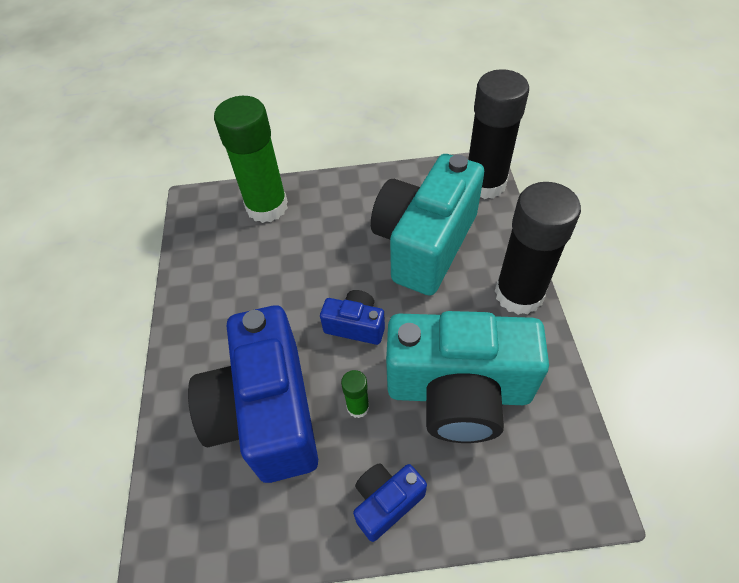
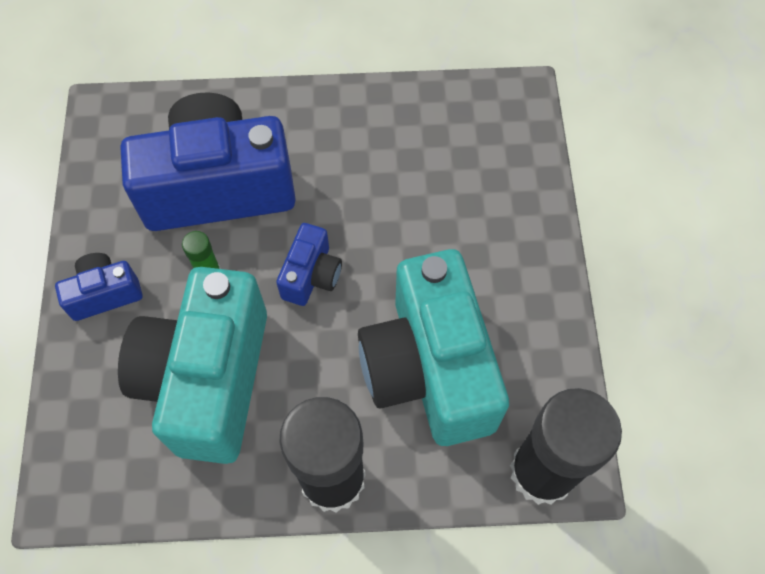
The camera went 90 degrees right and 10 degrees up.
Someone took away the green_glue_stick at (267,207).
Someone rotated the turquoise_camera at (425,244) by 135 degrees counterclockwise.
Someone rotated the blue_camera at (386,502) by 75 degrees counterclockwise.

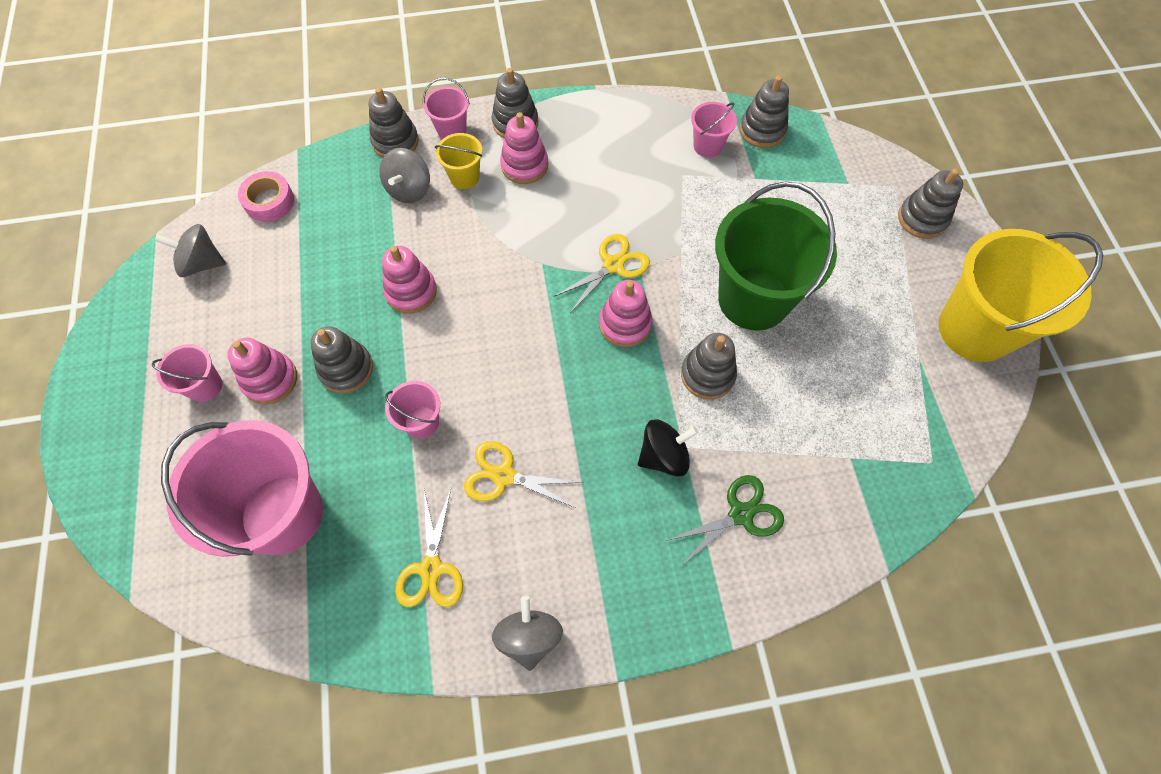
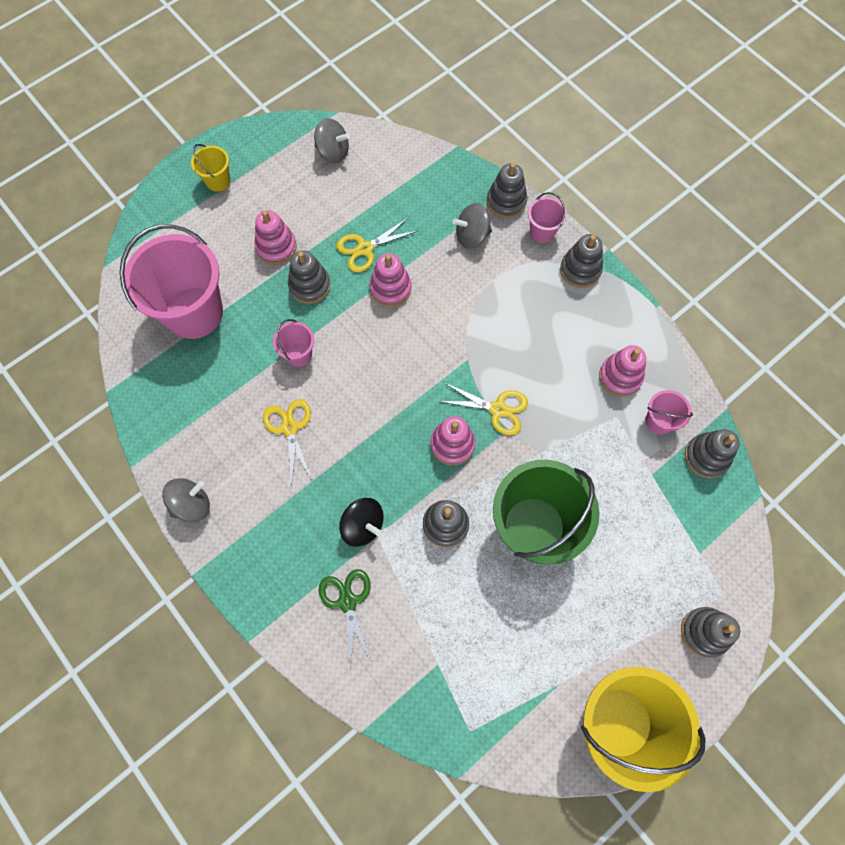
The camera went 60 degrees right and 5 degrees up.
Someone carried the pink_stacking_toy from (524,165) to (620,376).
Someone carried the yellow_bucket from (464,177) to (218,181).
Someone took away the pink_tape at (269,201).
Someone rotated the grey_spinning_top at (202,263) by 135 degrees clockwise.
Someone took away the pink_bucket at (205,386).
Someone rotated the green_scissors at (740,514) by 135 degrees counterclockwise.
Someone carried the yellow_scissors from (431,569) to (365,248).

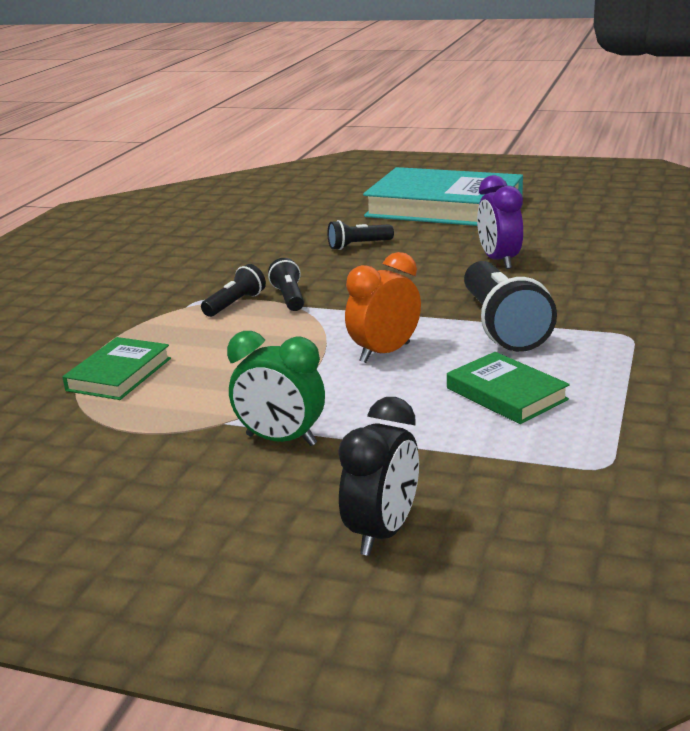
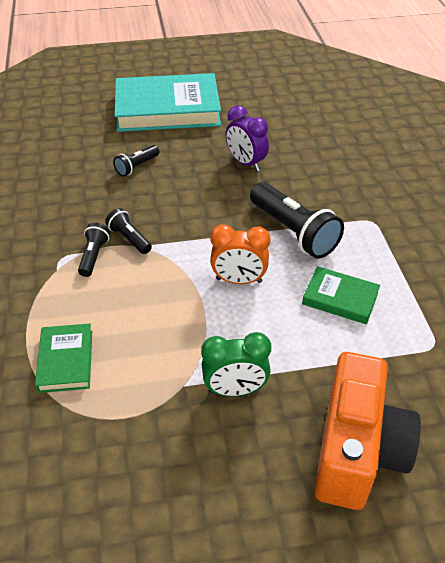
The camera went 30 degrees left and 20 degrees up.
Someone rotated the orange_clock at (385,353) by 105 degrees counterclockwise.
Someone swapped the black_clock at (382,532) for the orange_camera at (357,450).

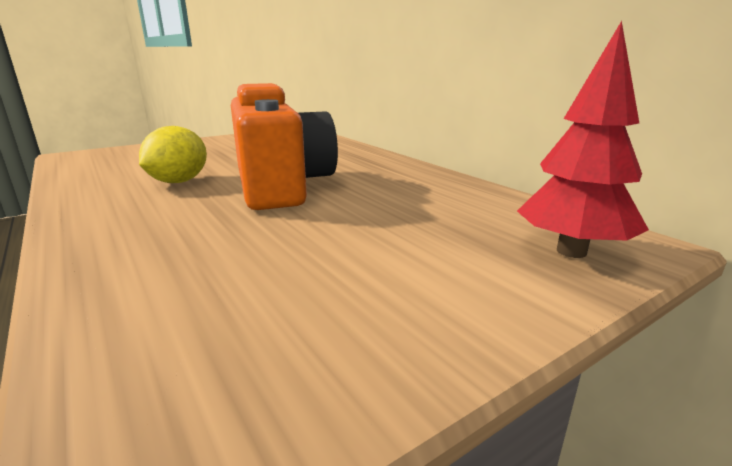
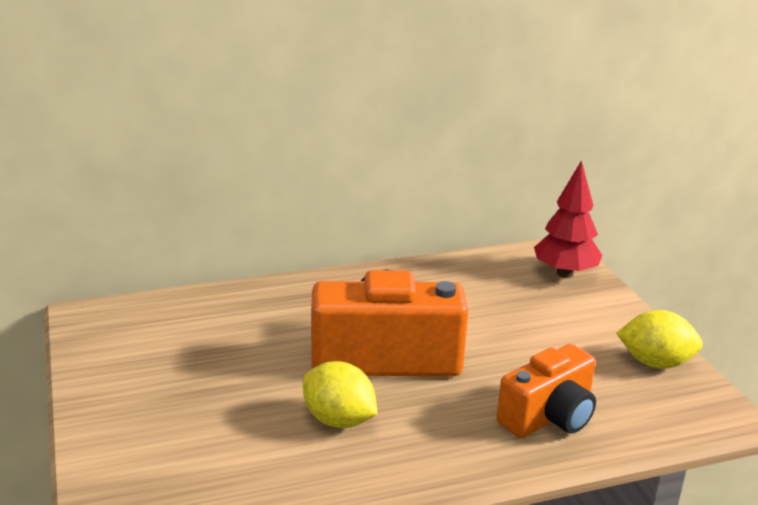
The camera went 75 degrees left and 5 degrees up.
Someone put down the yellow_lemon at (655,363).
Someone put down the orange_camera at (548,417).

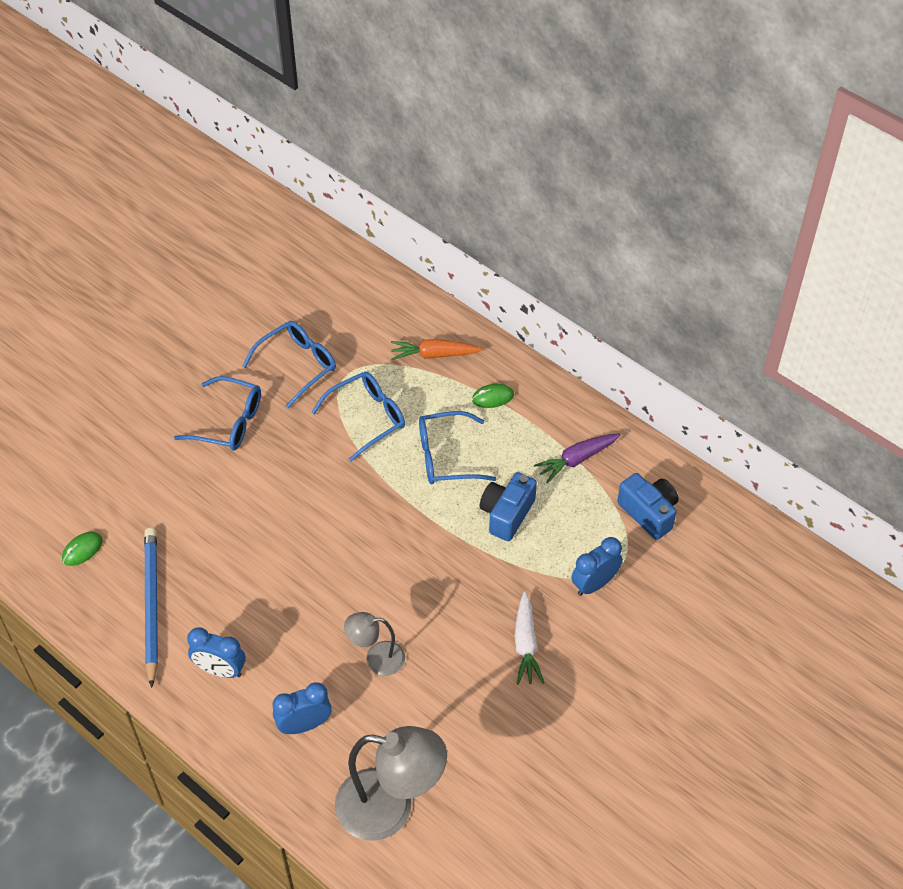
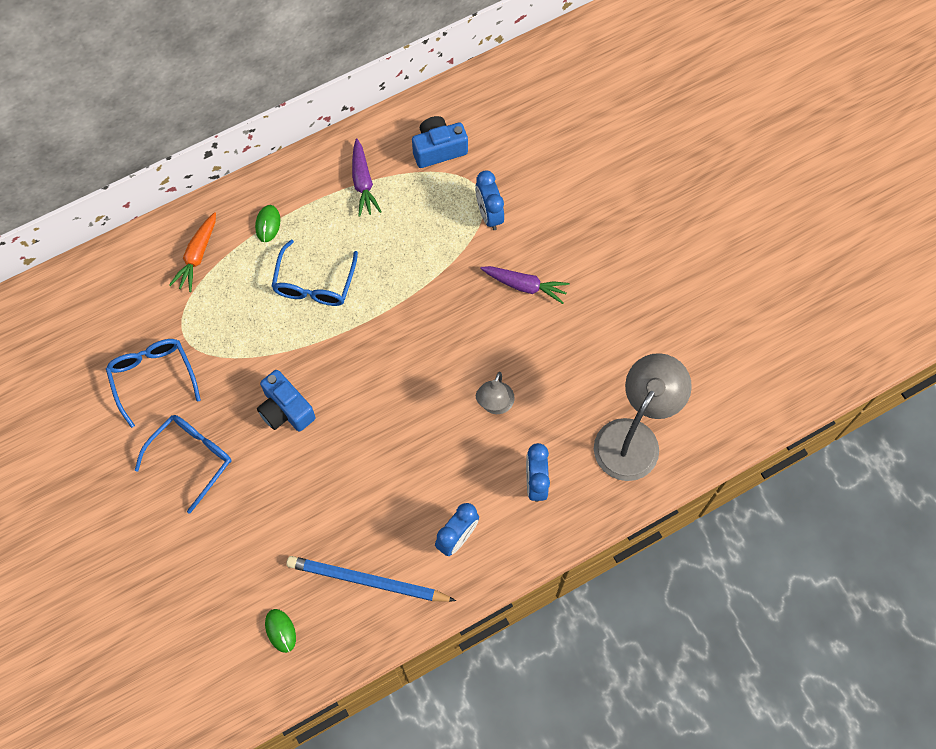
The camera went 70 degrees left and 15 degrees up.
Someone took away the blue_glasses at (367,418).
Someone carried the blue_camera from (507,514) to (285,410).
Someone repainted the white_carrot at (526,644), which became the purple_carrot at (525,286).

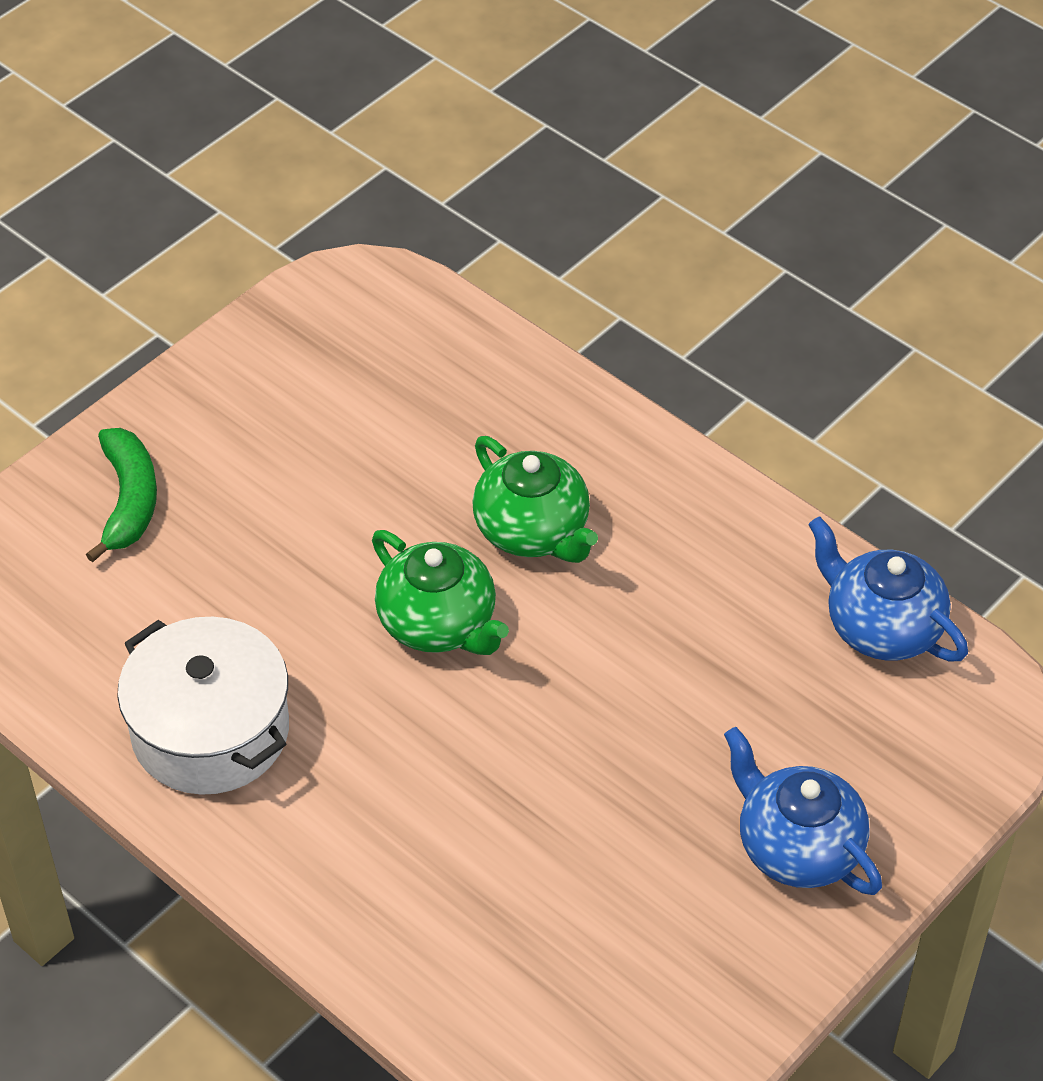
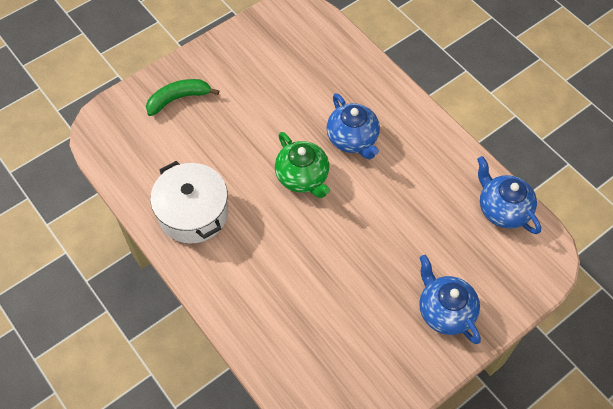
The camera went 10 degrees right and 10 degrees up.
Someone rotated the green_banana at (129,500) by 120 degrees counterclockwise.
Someone repainted the green_teapot at (533,531), which became the blue_teapot at (353,139).

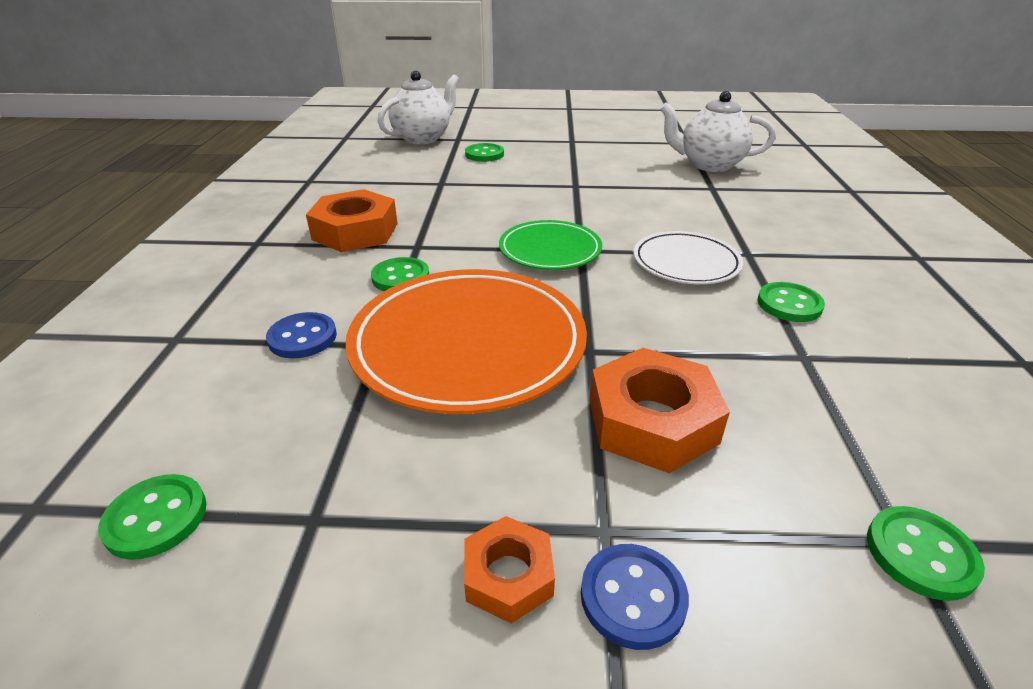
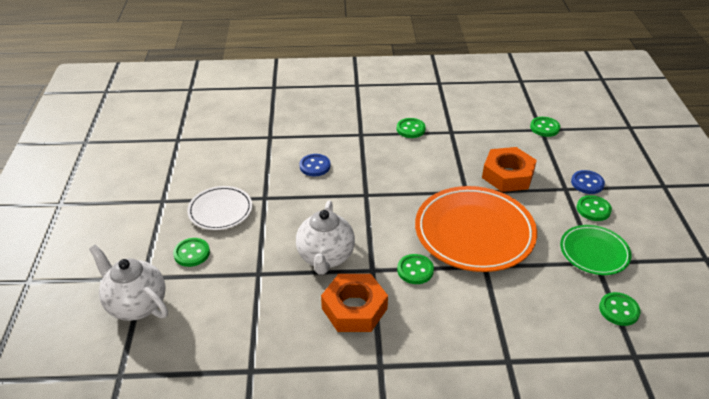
The camera went 95 degrees left and 5 degrees up.
Someone carried the white_teapot from (709,165) to (325,257).
Someone carried the green_plate from (550,250) to (594,252).
Someone carried the white_plate from (686,262) to (220,210).
Someone carried the blue_button from (302,338) to (315,166).
Someone swapped the orange_nut at (508,575) for the green_button at (593,209).

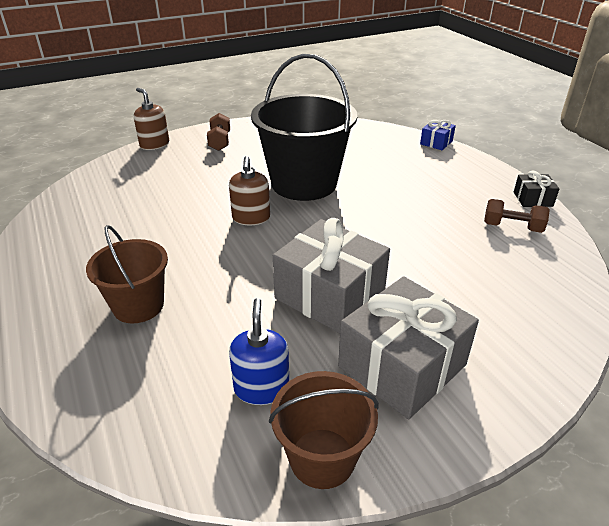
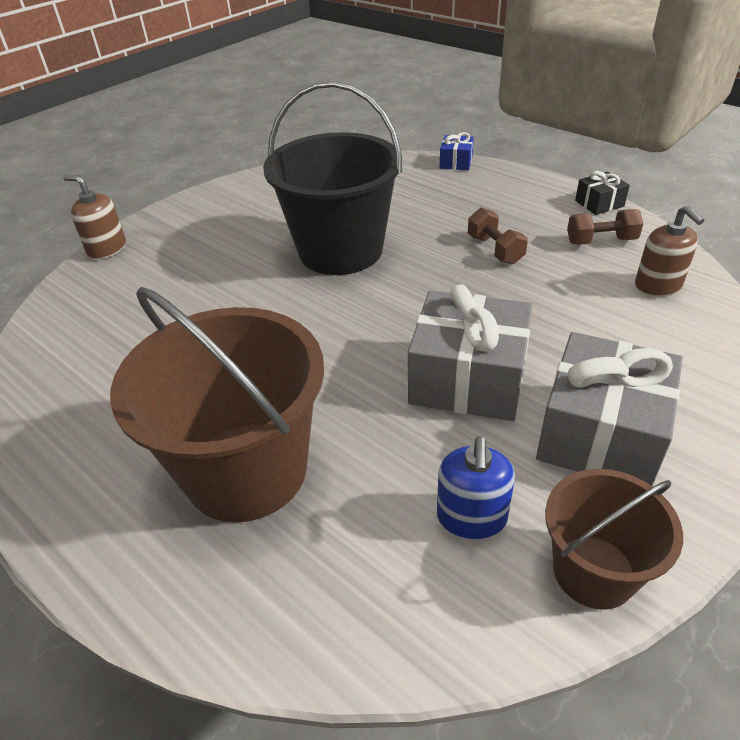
The camera went 20 degrees left and 5 degrees up.
Someone carried the brown_dumbbell from (220,142) to (495,250).
Someone carried the brown_soap_dispenser from (251,218) to (658,285).
Someone scaled the brown_bucket at (138,306) by 1.79.
Someone rotated the blue_soap_dispenser at (261,388) by 150 degrees counterclockwise.

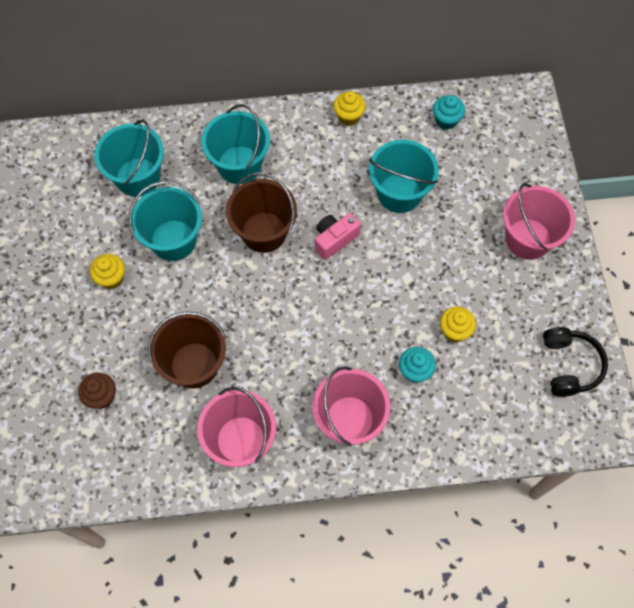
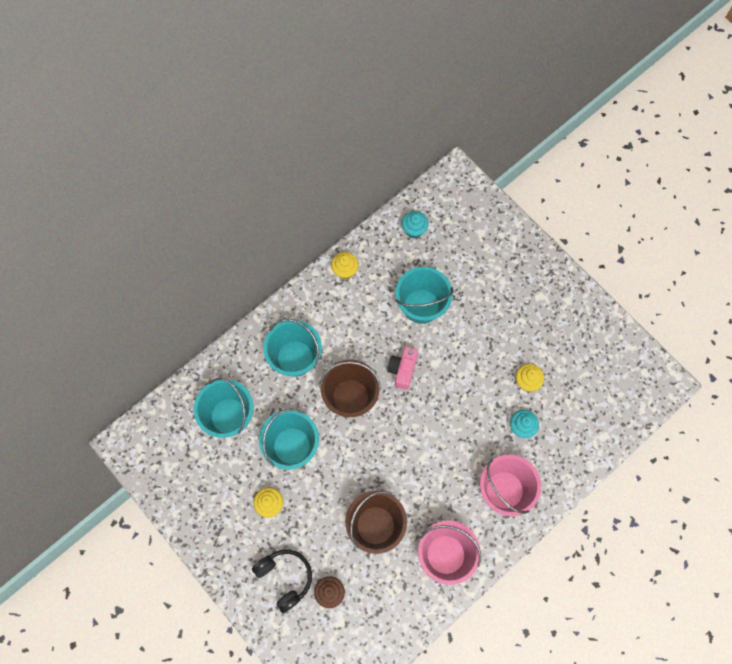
The camera went 35 degrees left and 5 degrees up.
Someone took away the pink_bucket at (528,239).
Someone carried the black_headphones from (569,365) to (285,578).

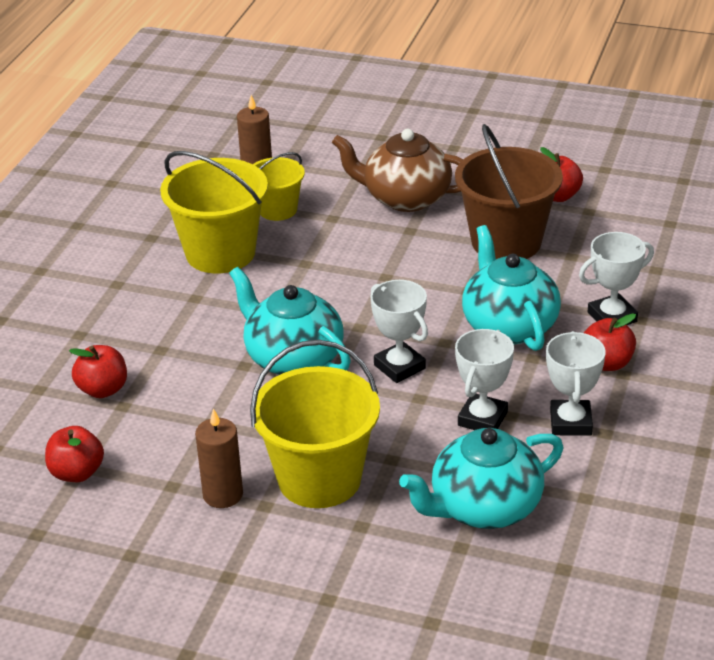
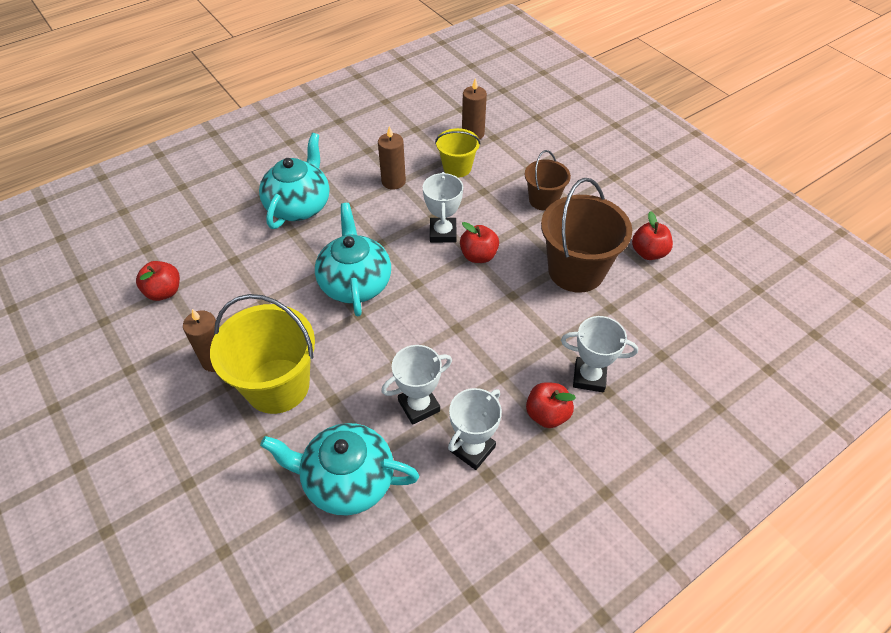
The camera went 35 degrees right and 15 degrees up.
Someone swapped the brown_teapot at (405,198) for the brown_bucket at (543,200).
Someone swapped the yellow_bucket at (220,253) for the brown_candle at (393,181).
Someone carried the turquoise_teapot from (509,326) to (299,206).
Someone carried the white_trophy from (399,367) to (443,233).
Someone carried the red_apple from (103,389) to (478,256).

